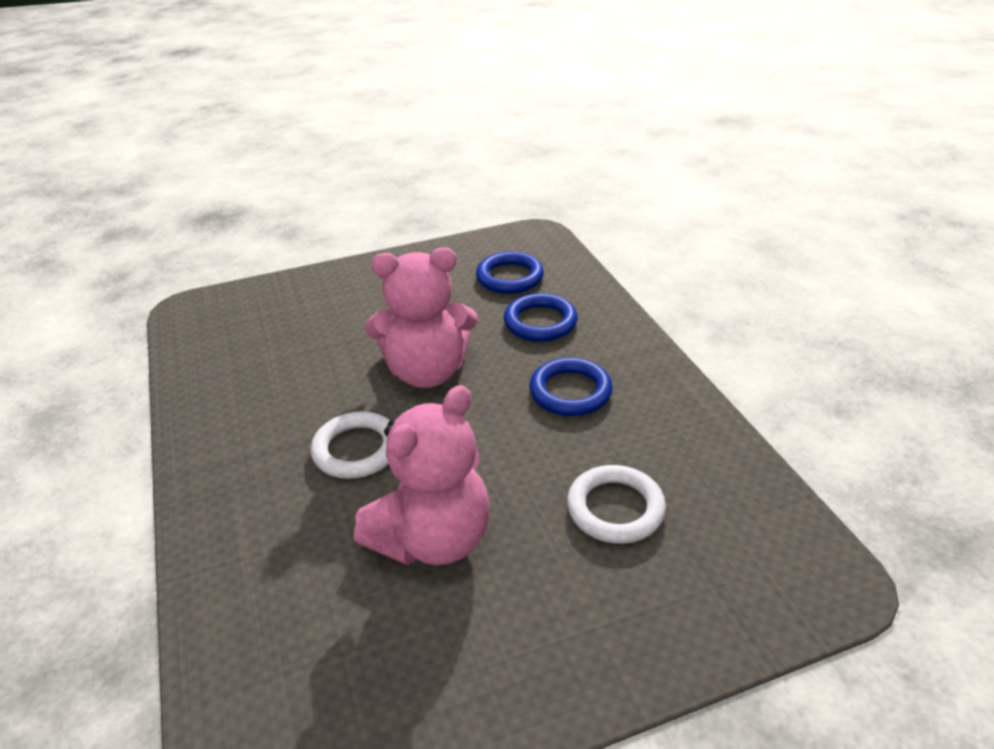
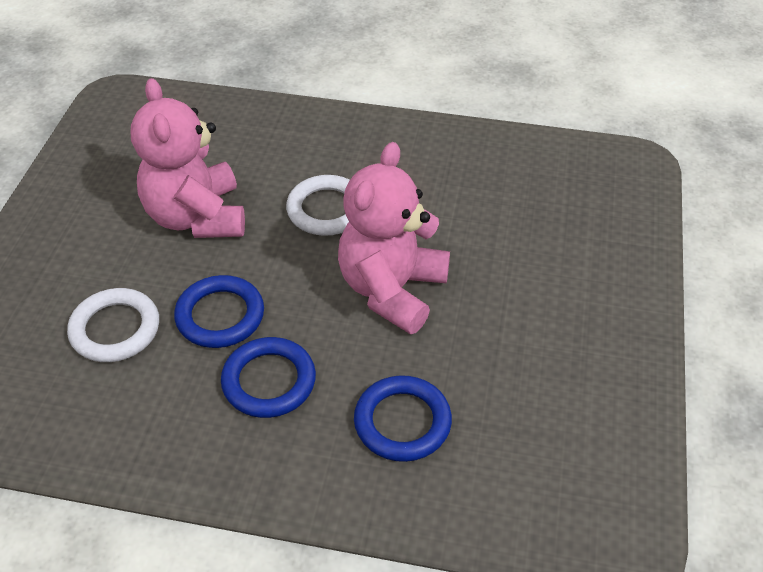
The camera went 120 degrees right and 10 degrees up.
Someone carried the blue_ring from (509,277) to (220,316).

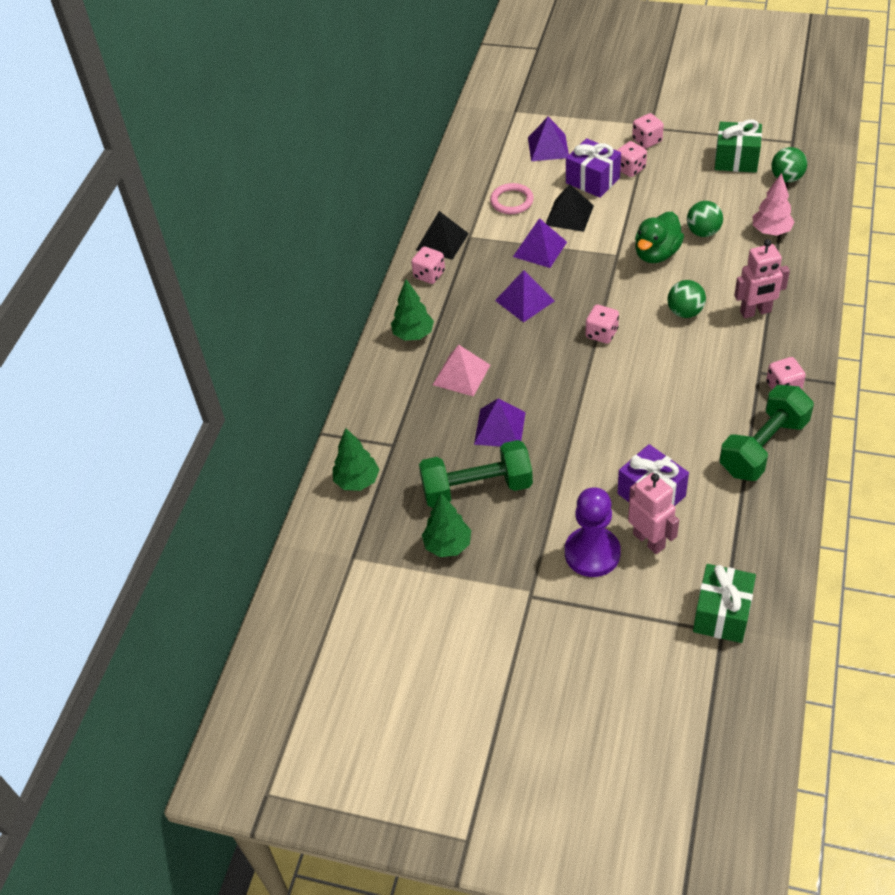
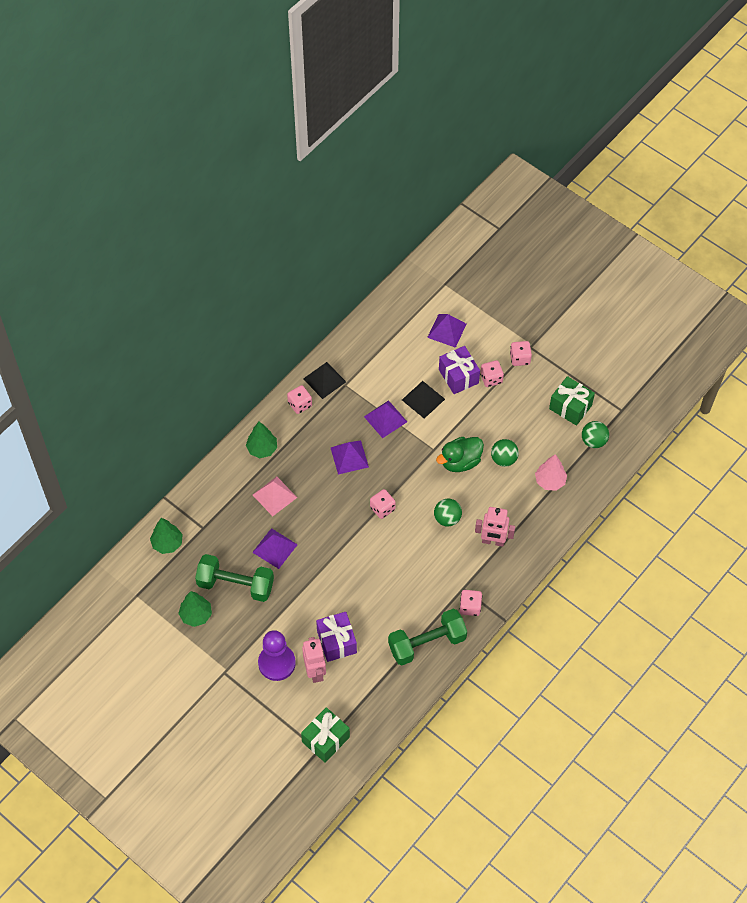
The camera went 20 degrees right and 10 degrees up.
Someone took away the pink_ring at (512,201).

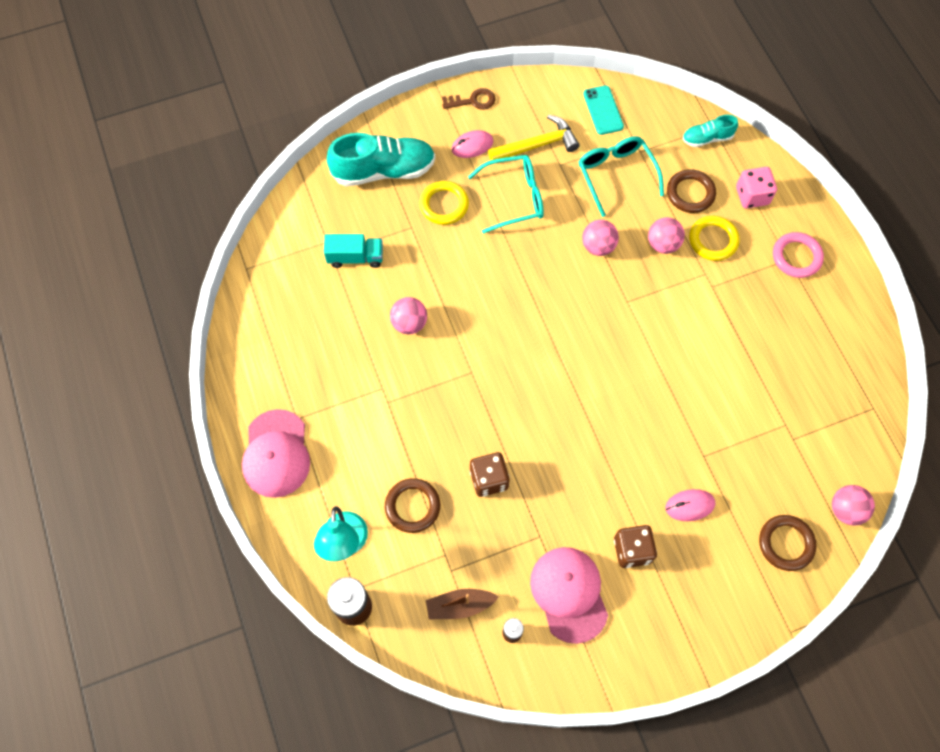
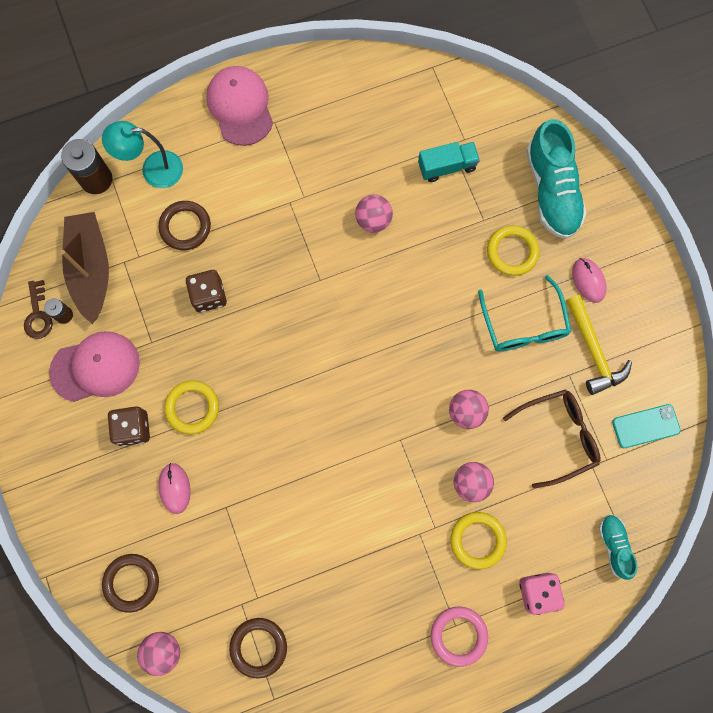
The camera went 90 degrees right and 10 degrees up.
Someone carried the brown_key from (473,101) to (38,314).
Someone repainted the turquoise_glasses at (616,175), which became the brown_glasses at (558,436).
Someone carried the brown_ring from (690,193) to (258,647).
Someone rotated the turquoise_truck at (355,257) by 105 degrees counterclockwise.
Someone rotated the pink_cap at (276,454) by 75 degrees clockwise.
Someone scaled the brown_boat at (459,606) by 1.74.
Someone put down the yellow_ring at (192,408).

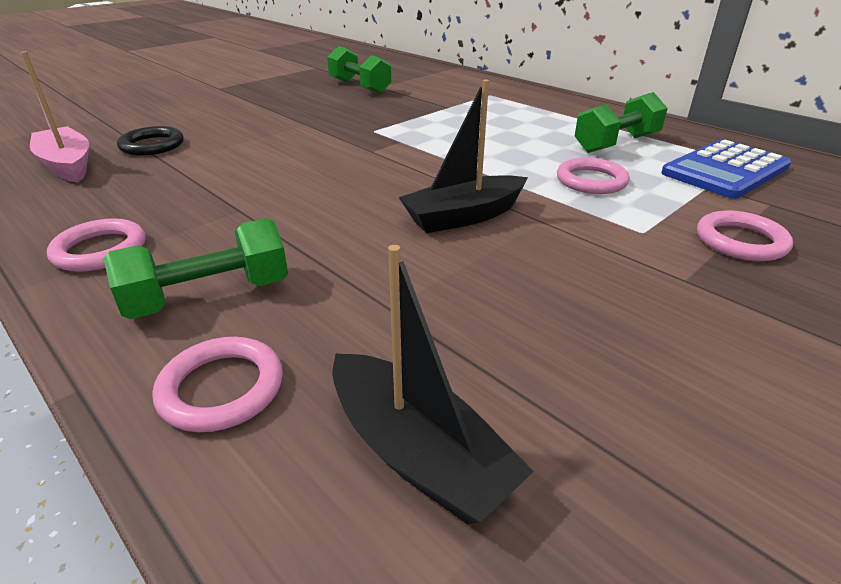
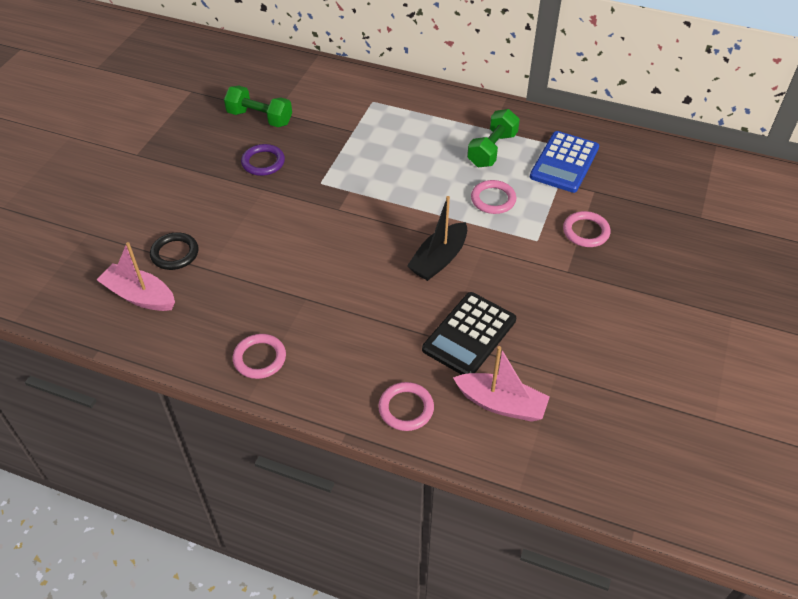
The camera went 25 degrees left and 15 degrees up.
Someone took away the green_dumbbell at (209,296).
Someone repainted the black_boat at (418,453), which became the pink_boat at (501,404).
Someone put down the purple_ring at (263,162).
Someone put down the black_calculator at (469,335).

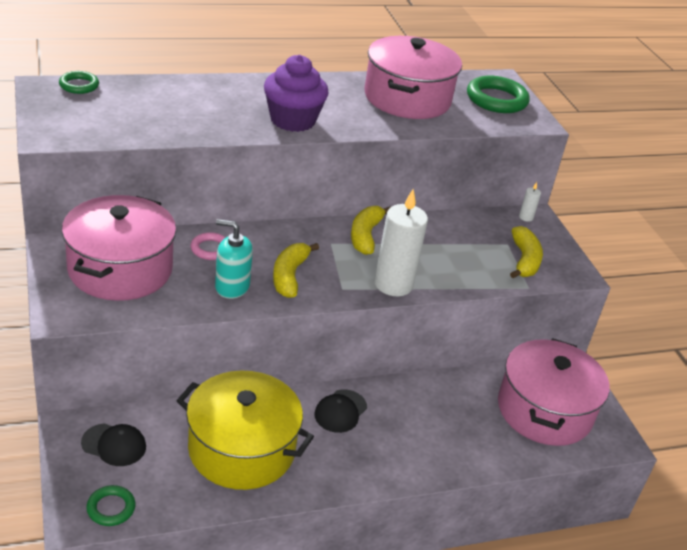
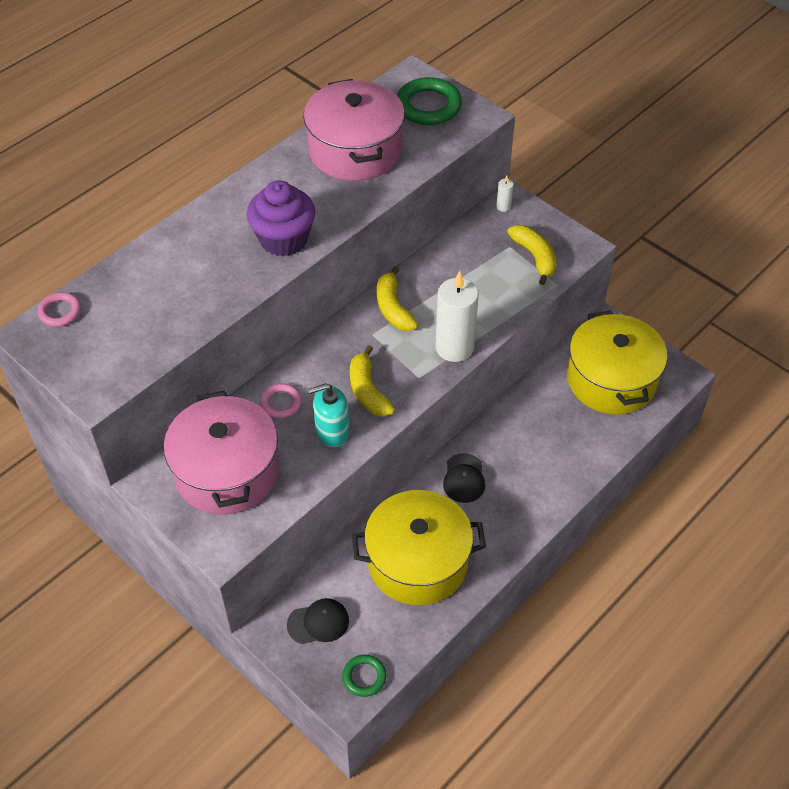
The camera went 25 degrees left and 15 degrees up.
Someone repainted the green_ring at (79,85), which became the pink_ring at (60,312).
Someone repainted the pink_pot at (544,410), which became the yellow_pot at (611,380).

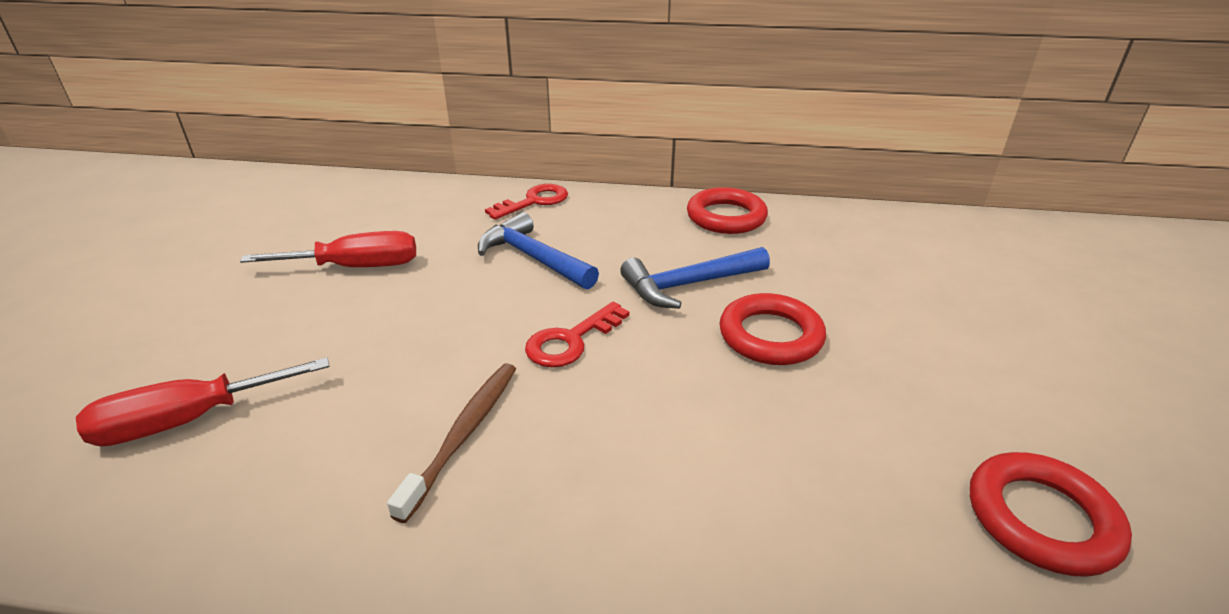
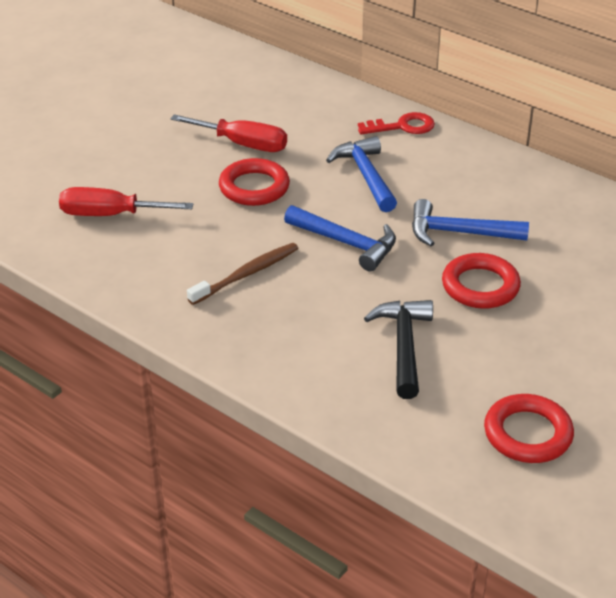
The camera went 30 degrees right and 5 degrees up.
Someone carried the red_ring from (726,217) to (254,187).
Someone swapped the red_key at (571,340) for the blue_hammer at (346,243).
Someone put down the black_hammer at (403,346).

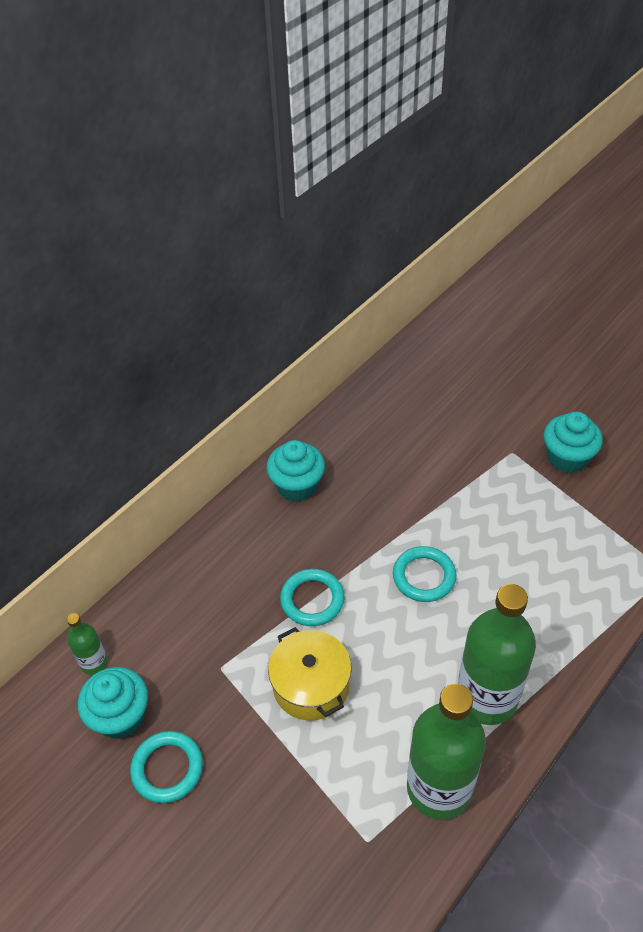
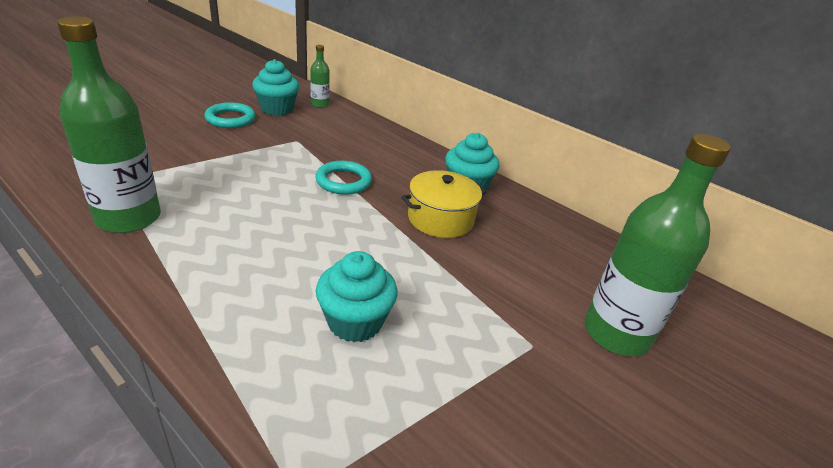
The camera went 85 degrees right and 15 degrees down.
Someone carried the turquoise_cupcake from (567,458) to (355,322).
Someone took away the turquoise_ring at (424,576).
Someone carried the green_bottle from (486,697) to (616,333).
Someone carried the yellow_pot from (311,685) to (440,219).

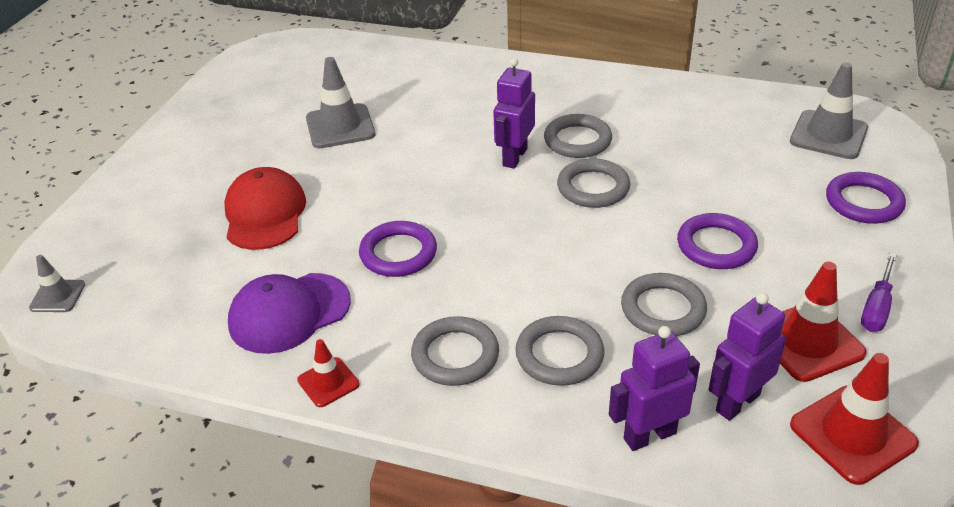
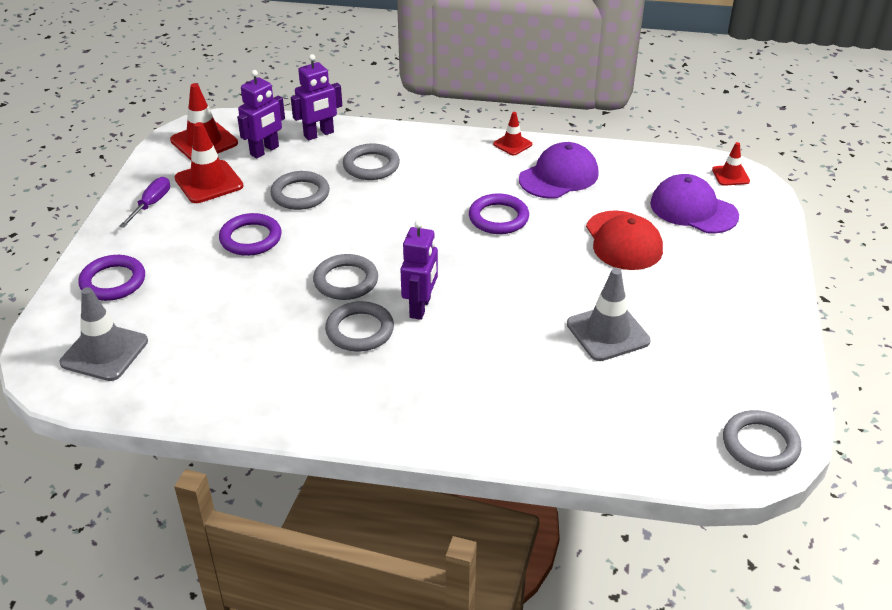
The camera went 170 degrees right and 0 degrees up.
Someone repainted the grey_traffic_cone at (57,296), which became the red_traffic_cone at (730,175).
Someone carried the grey_ring from (455,355) to (760,444).
Someone put down the purple_cap at (693,209).

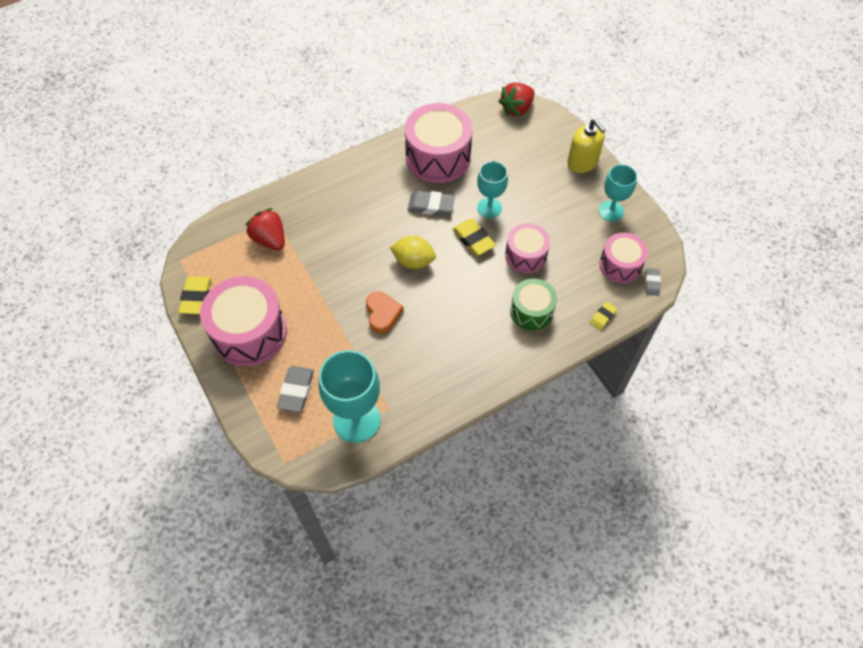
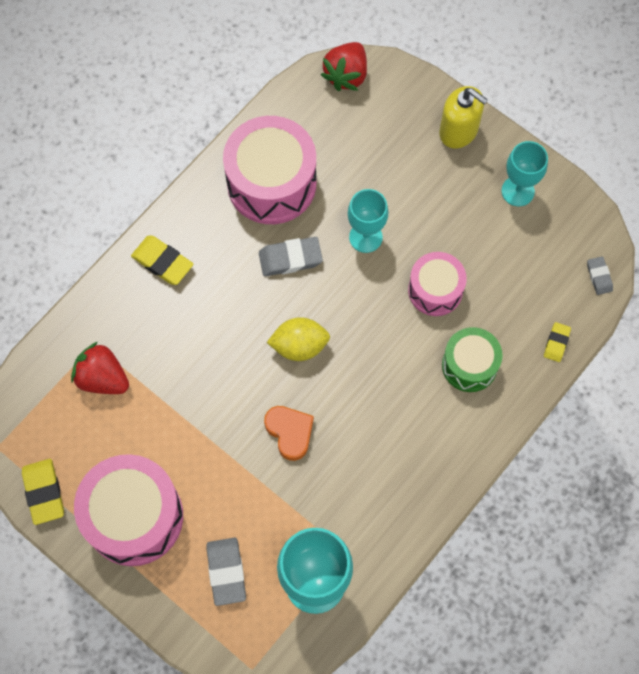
The camera went 20 degrees left and 10 degrees up.
Someone carried the yellow_eraser from (473,239) to (162,262).
Someone took away the pink_drum at (620,265).

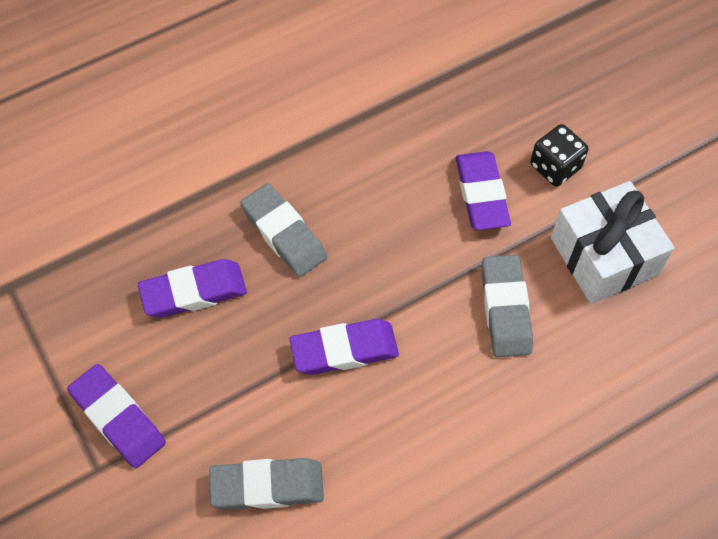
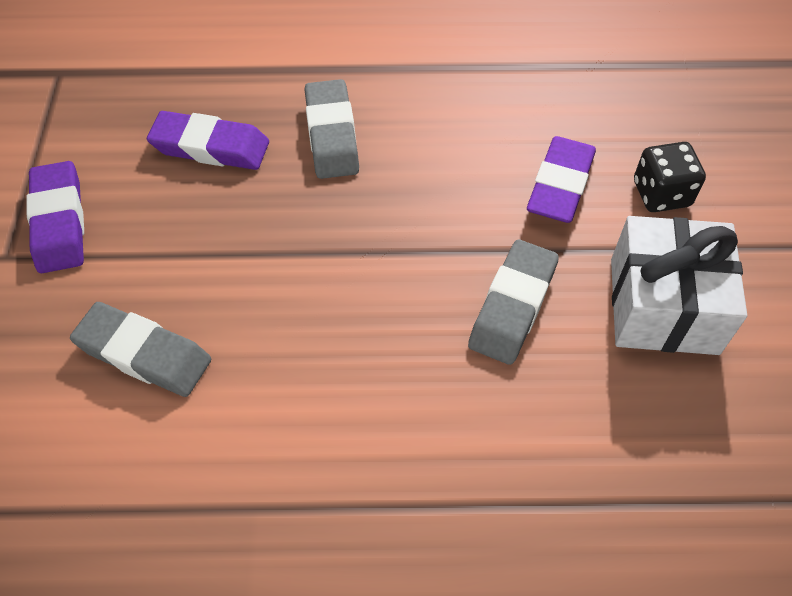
The camera went 30 degrees right and 5 degrees down.
Someone took away the purple_eraser at (344,350).

